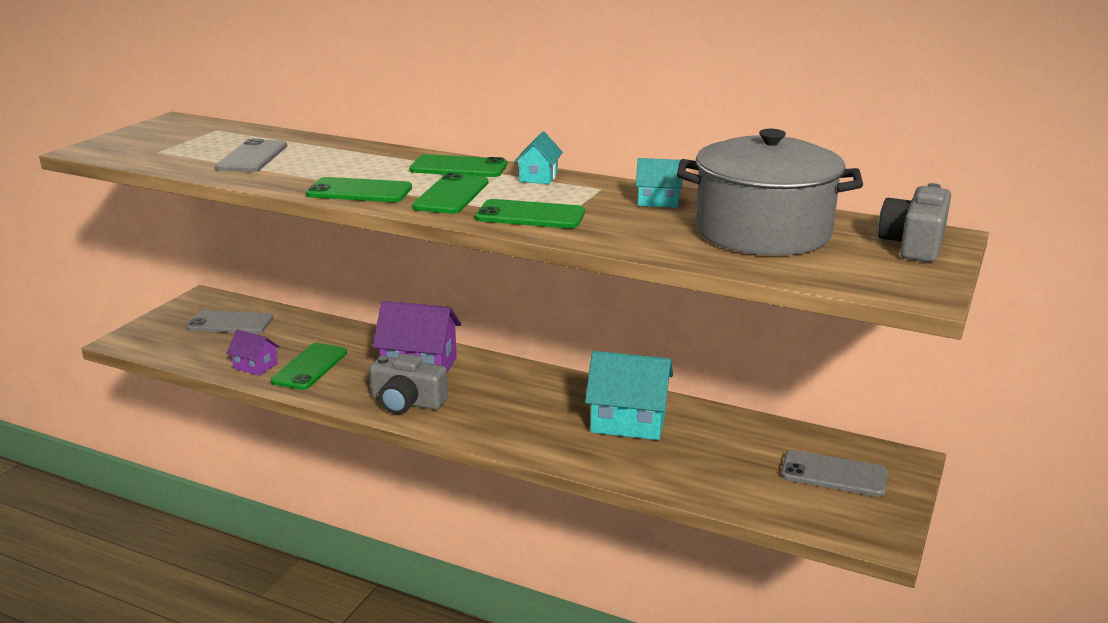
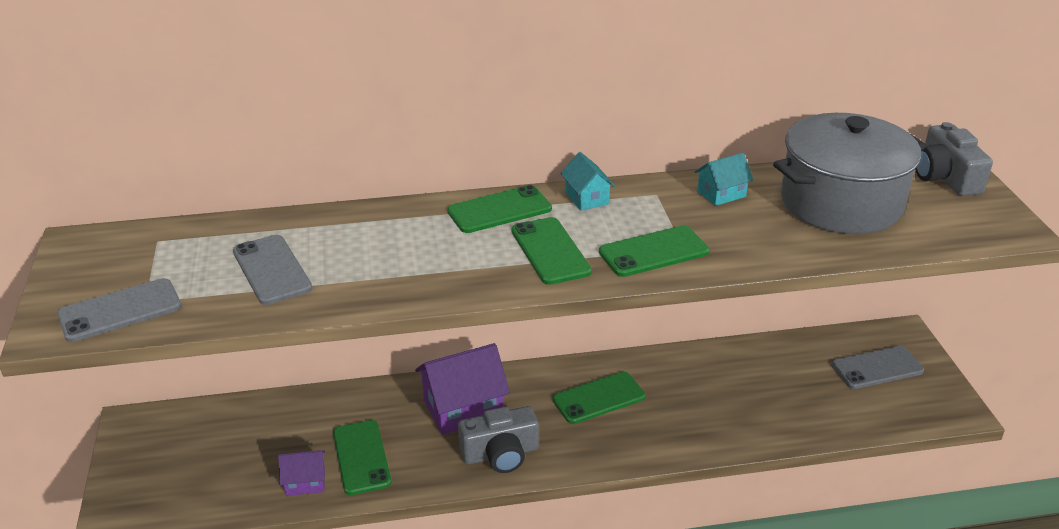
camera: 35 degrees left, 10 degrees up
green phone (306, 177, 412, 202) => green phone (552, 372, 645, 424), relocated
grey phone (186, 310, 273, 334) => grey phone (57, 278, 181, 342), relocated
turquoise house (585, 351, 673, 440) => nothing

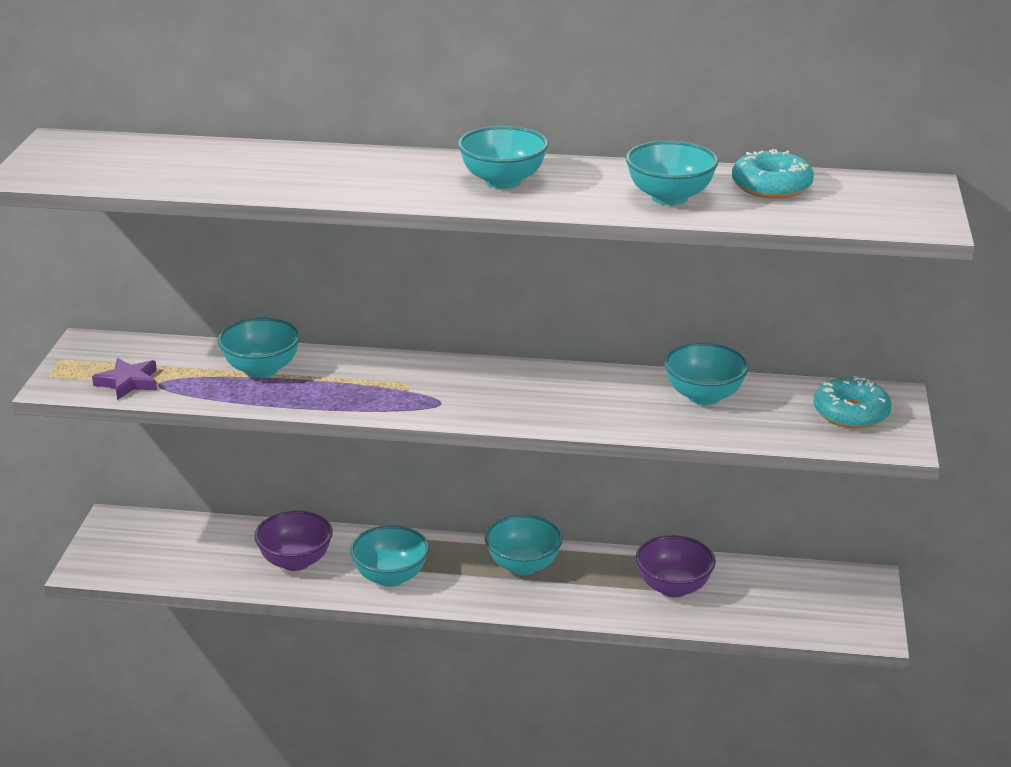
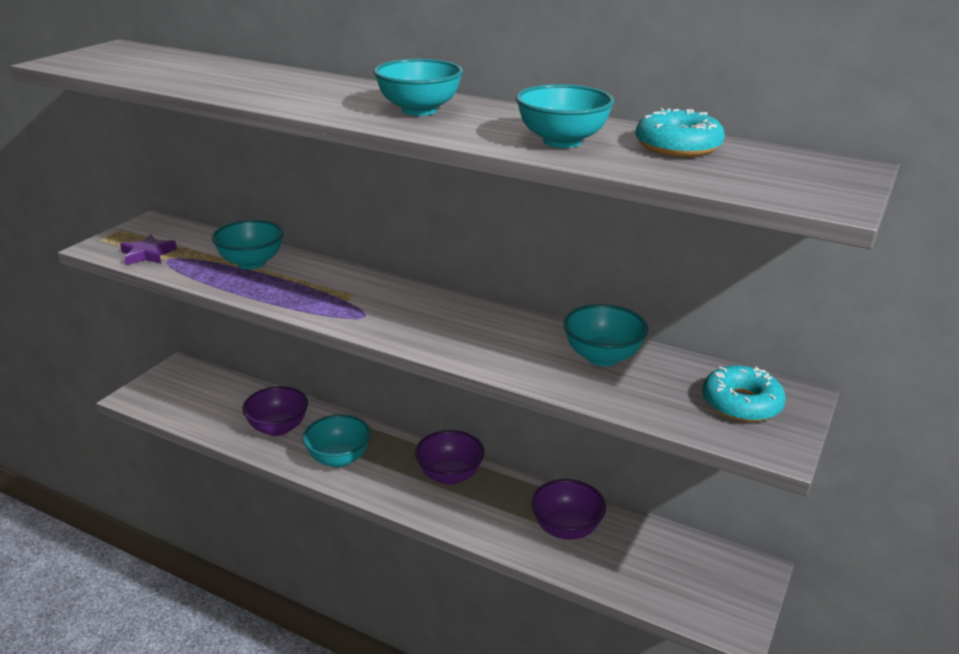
camera: 20 degrees right, 0 degrees up
turquoise bowl (485, 514, 563, 575) => purple bowl (415, 430, 484, 485)

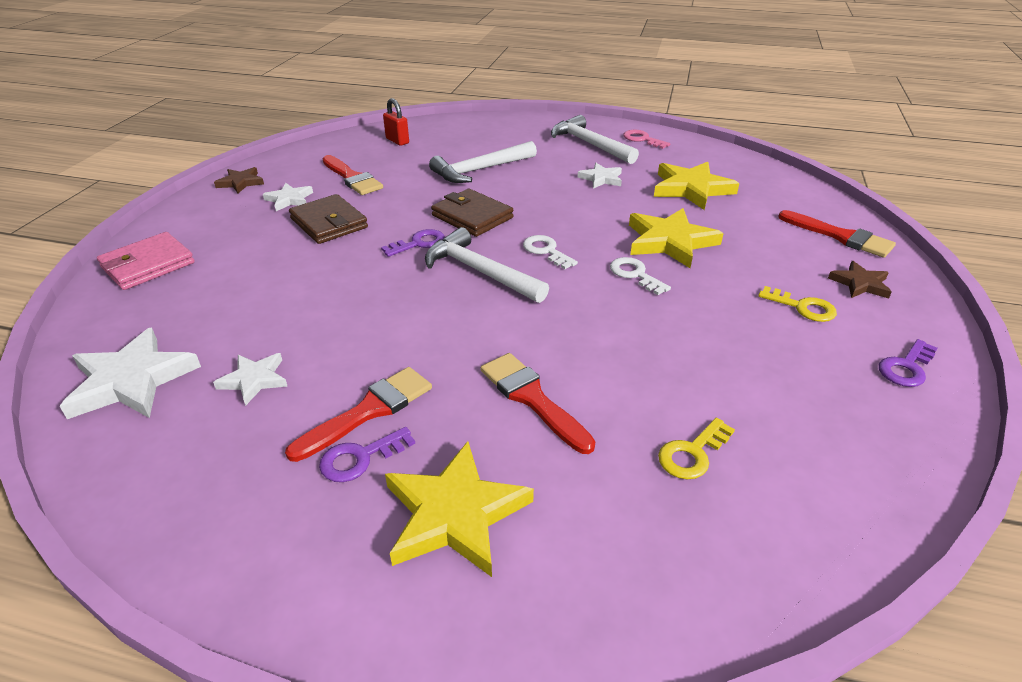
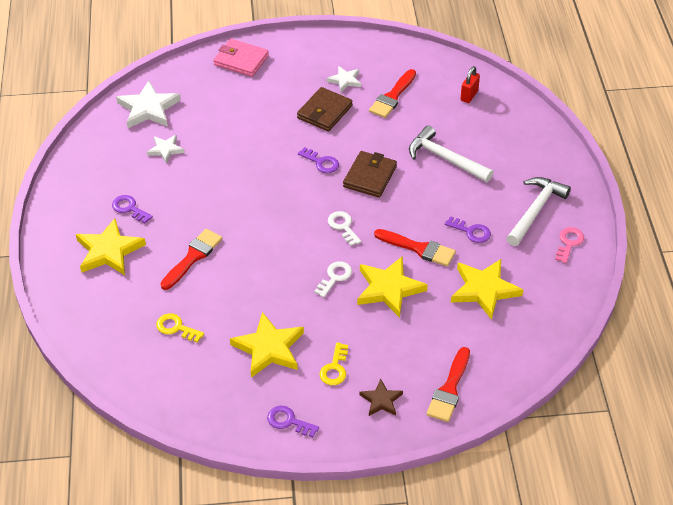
camera: 70 degrees right, 10 degrees up
white star (577, 163, 622, 189) => purple key (445, 216, 491, 243)
brown star (214, 167, 264, 193) => nothing
white hammer (425, 227, 549, 303) => nothing
white key (523, 235, 578, 269) => white key (328, 211, 361, 246), 60 degrees counterclockwise
red brush (285, 367, 432, 462) => red brush (374, 229, 456, 267), relocated
nothing => yellow star (230, 312, 304, 378)

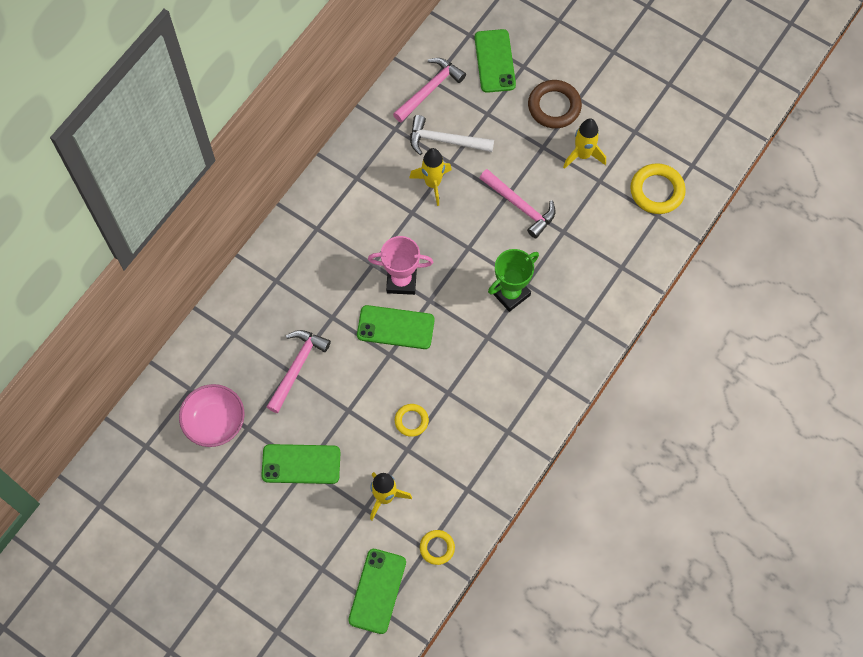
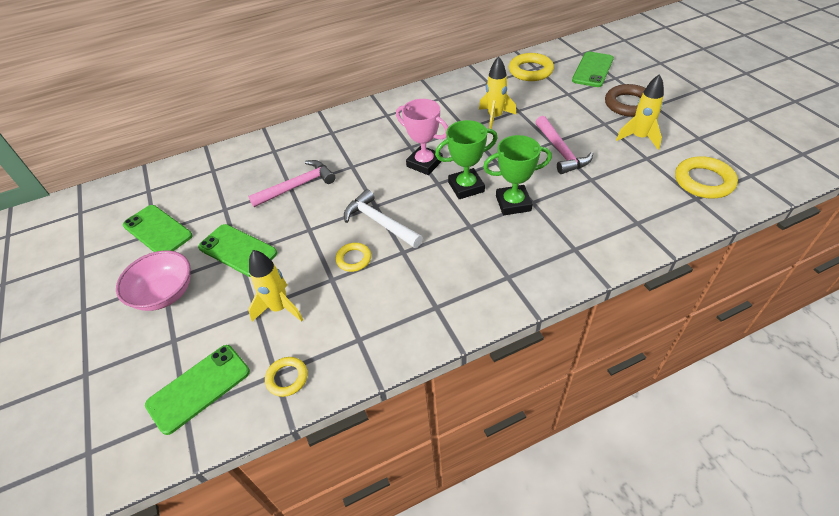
camera: 35 degrees right, 20 degrees down
pink hammer (393, 58, 466, 122) => yellow ring (509, 53, 554, 81)
white hammer (410, 115, 494, 155) => white hammer (344, 189, 423, 248), relocated
green phone (357, 305, 435, 349) => green phone (123, 205, 193, 252), relocated
pink bowl (179, 384, 245, 447) => pink bowl (116, 250, 191, 311), relocated
nothing => green trophy (435, 120, 497, 199)

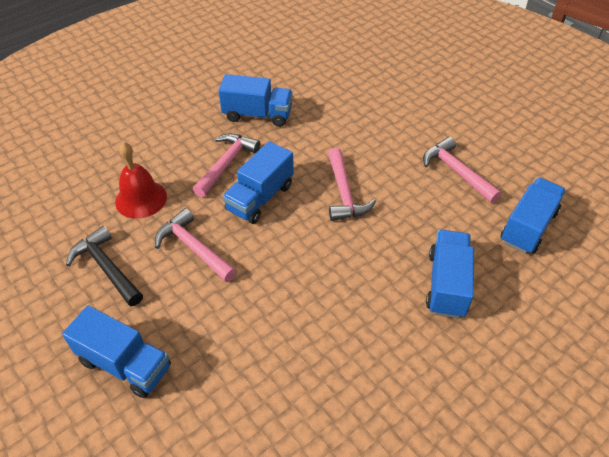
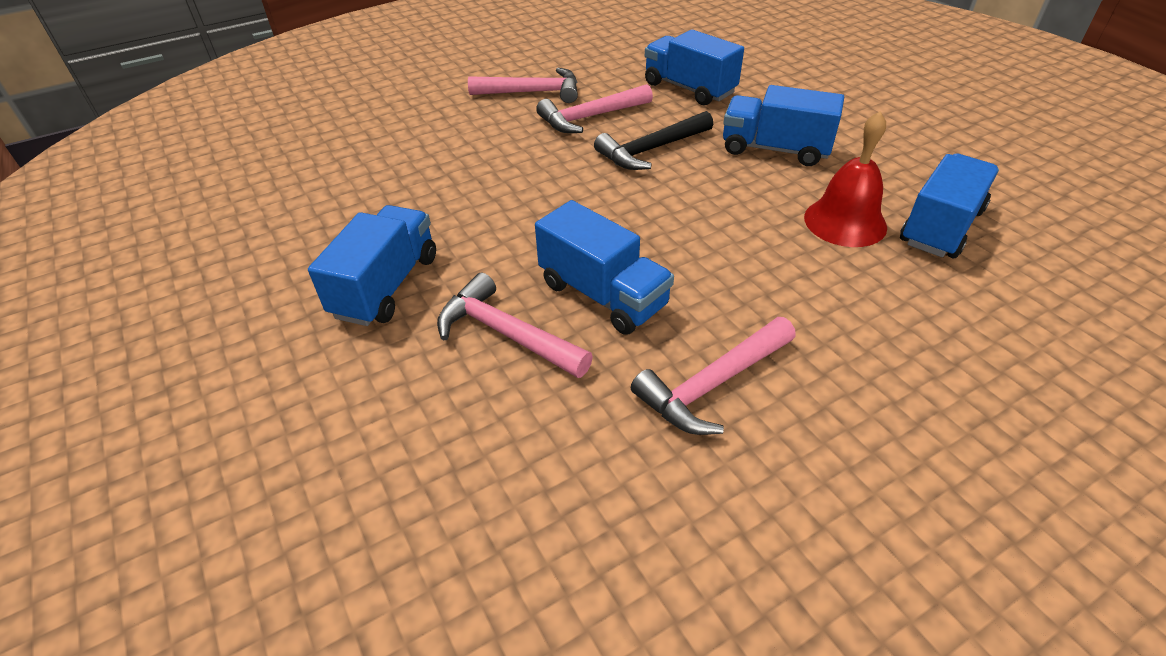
camera: 80 degrees left, 5 degrees down
red bell (115, 142, 167, 219) => red bell (804, 111, 887, 247), relocated
pink hammer (328, 148, 376, 221) => pink hammer (468, 68, 578, 103), relocated
black hammer (66, 226, 143, 306) => black hammer (594, 111, 713, 170), relocated
blue truck (62, 306, 171, 398) => blue truck (900, 154, 999, 258), relocated

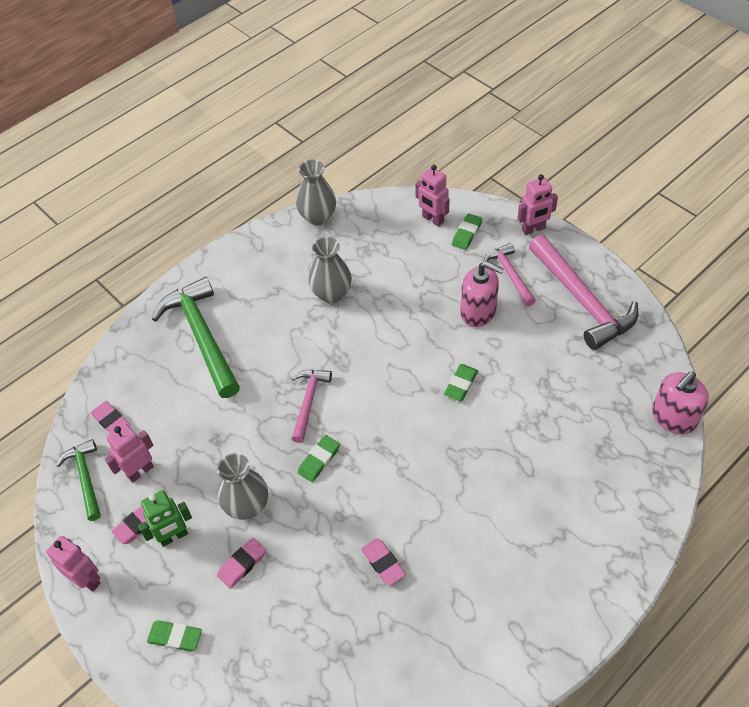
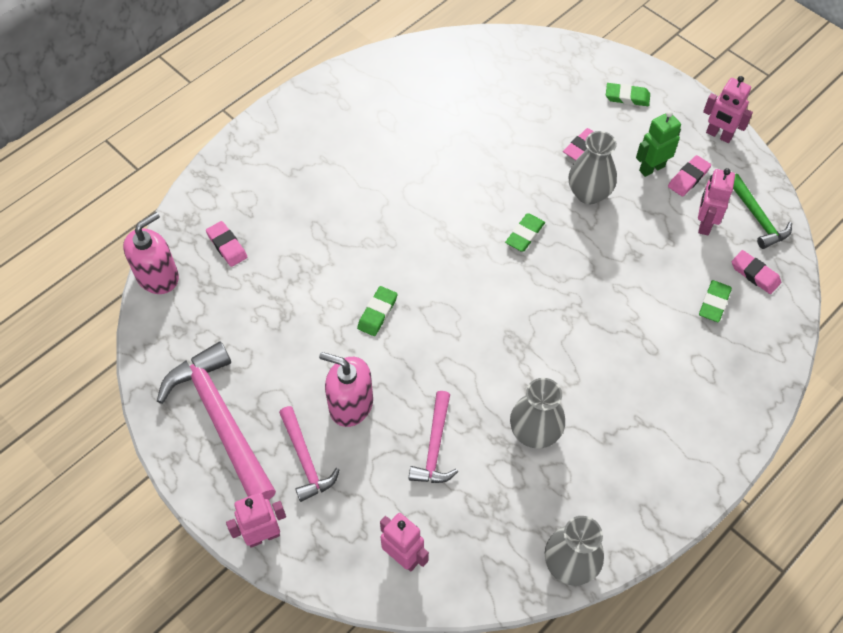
camera: 175 degrees right, 5 degrees up
green eraser (452, 213, 482, 250) => green eraser (699, 280, 732, 322), relocated
green hammer (152, 277, 240, 398) => nothing
pink hammer (291, 370, 332, 443) => pink hammer (409, 391, 458, 483), relocated
pink robot (105, 424, 154, 483) => pink robot (698, 168, 735, 235), 150 degrees clockwise
pink eraser (361, 538, 406, 586) => pink eraser (206, 221, 247, 267), relocated

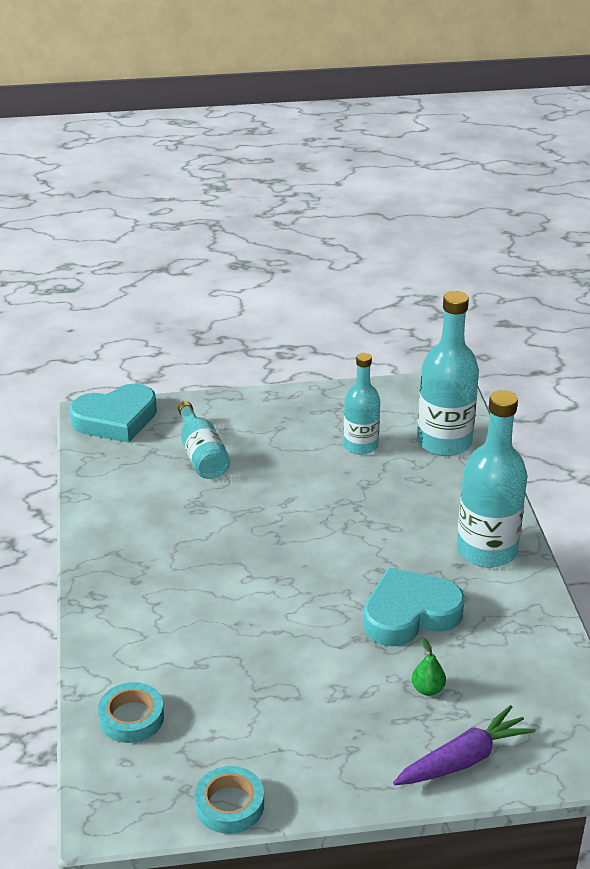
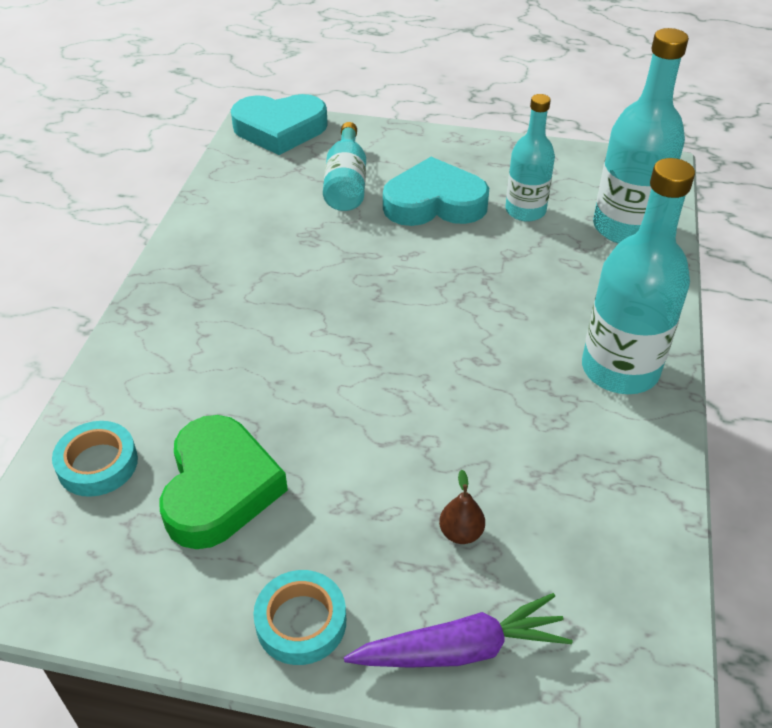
camera: 20 degrees right, 10 degrees up
turquoise heart (363, 567, 465, 646) => turquoise heart (383, 157, 489, 226), relocated
green pear (412, 638, 446, 696) => brown pear (439, 470, 485, 544)
turquoise tape (195, 766, 264, 834) => turquoise tape (253, 570, 346, 665), relocated
nothing => green heart (159, 415, 288, 549)

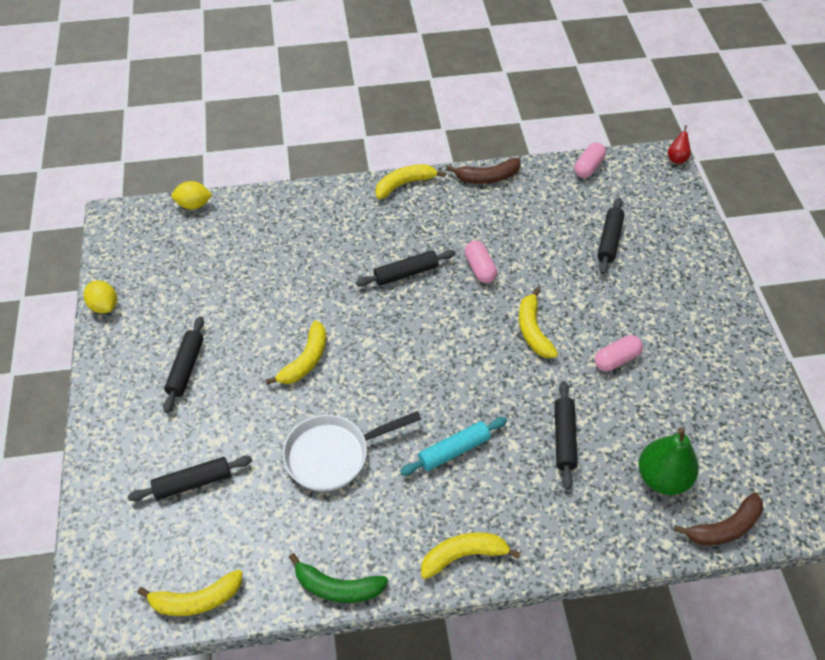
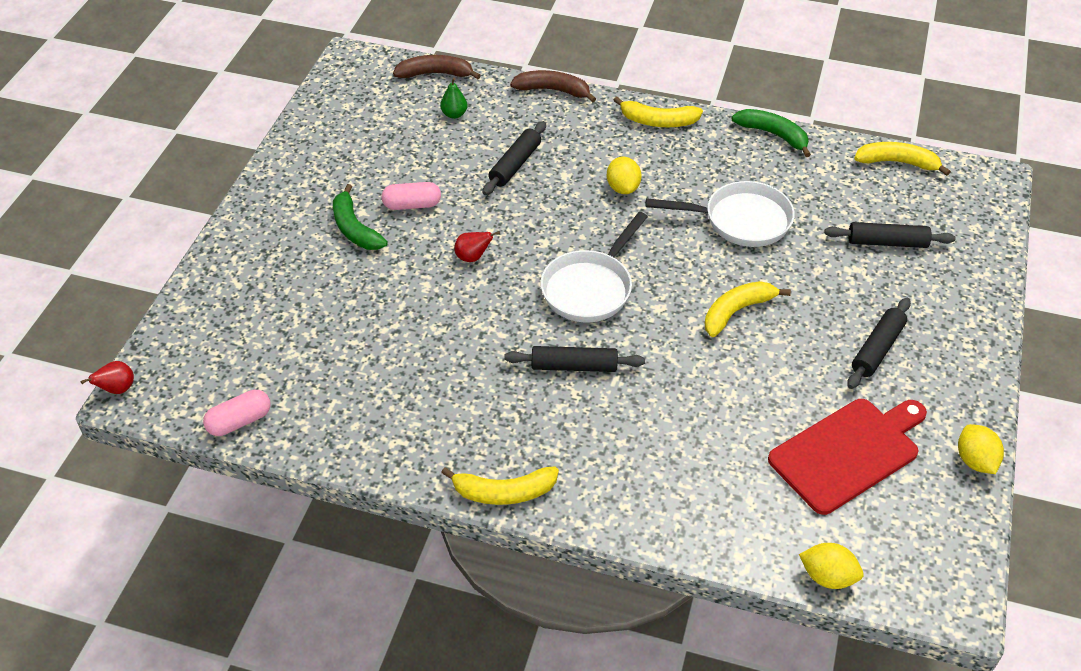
camera: 155 degrees left, 5 degrees down
brown banana (447, 158, 521, 184) => brown banana (510, 70, 596, 103), relocated
black rolling pin (597, 197, 625, 274) => nothing
pink capsule (465, 241, 497, 283) => nothing
yellow banana (519, 287, 558, 358) => red pear (454, 231, 500, 262)
turquoise rolling pin (400, 417, 507, 475) => yellow lemon (607, 157, 641, 194)
green pear (639, 427, 699, 495) => green pear (440, 78, 468, 119), x0.51
nothing => green banana (333, 184, 388, 250)
nothing => white pan (540, 212, 648, 322)
nothing => red cutting board (768, 399, 927, 515)

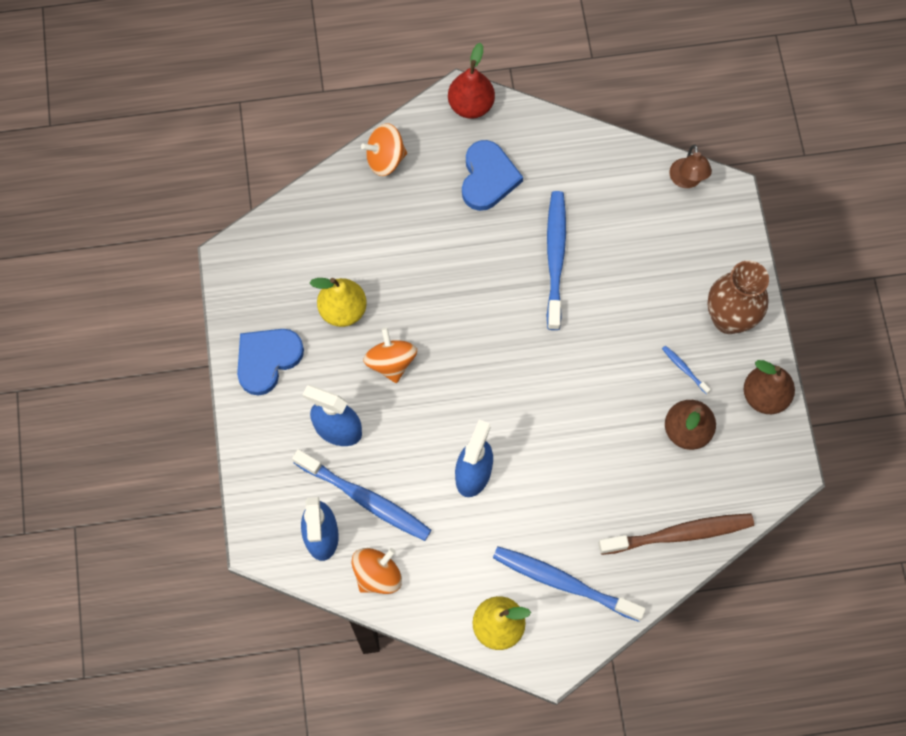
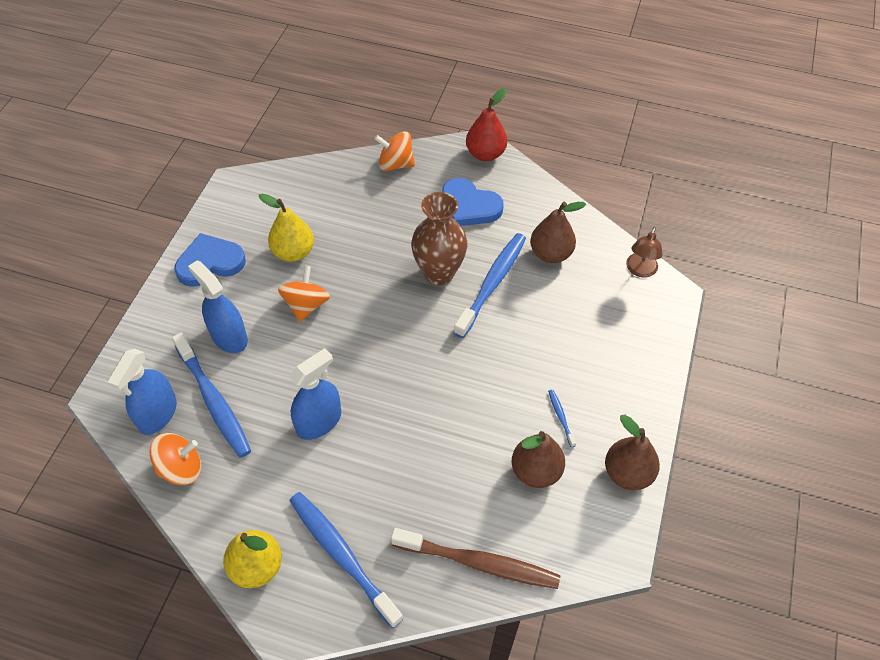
camera: 25 degrees right, 15 degrees down
blue heart (462, 140, 523, 211) => blue heart (442, 178, 504, 226), 90 degrees clockwise
brown vase (708, 260, 769, 334) => brown vase (411, 192, 468, 285), relocated
nothing => brown pear (530, 202, 586, 263)

